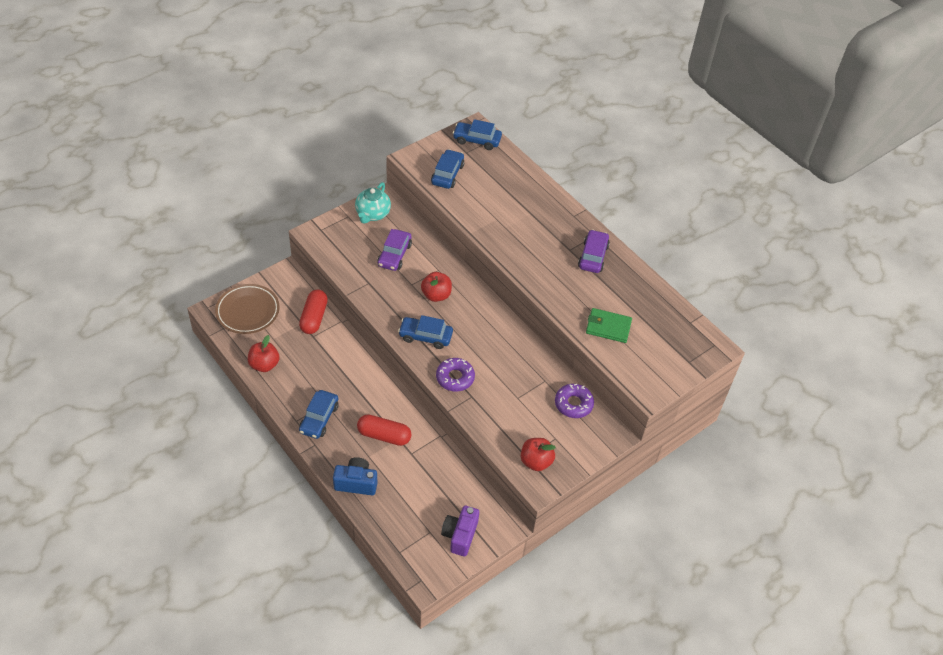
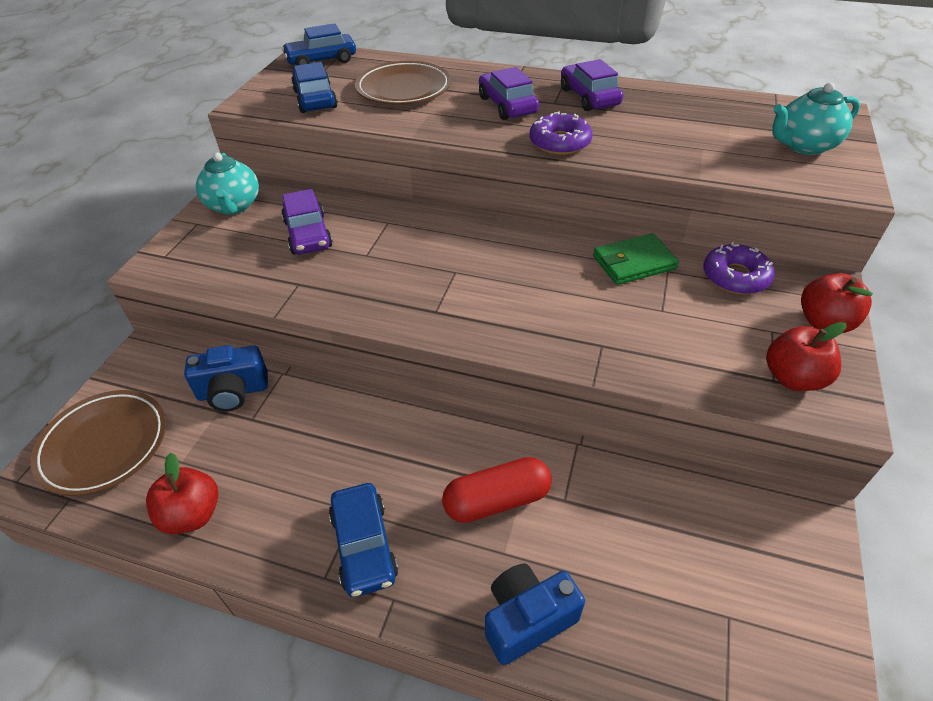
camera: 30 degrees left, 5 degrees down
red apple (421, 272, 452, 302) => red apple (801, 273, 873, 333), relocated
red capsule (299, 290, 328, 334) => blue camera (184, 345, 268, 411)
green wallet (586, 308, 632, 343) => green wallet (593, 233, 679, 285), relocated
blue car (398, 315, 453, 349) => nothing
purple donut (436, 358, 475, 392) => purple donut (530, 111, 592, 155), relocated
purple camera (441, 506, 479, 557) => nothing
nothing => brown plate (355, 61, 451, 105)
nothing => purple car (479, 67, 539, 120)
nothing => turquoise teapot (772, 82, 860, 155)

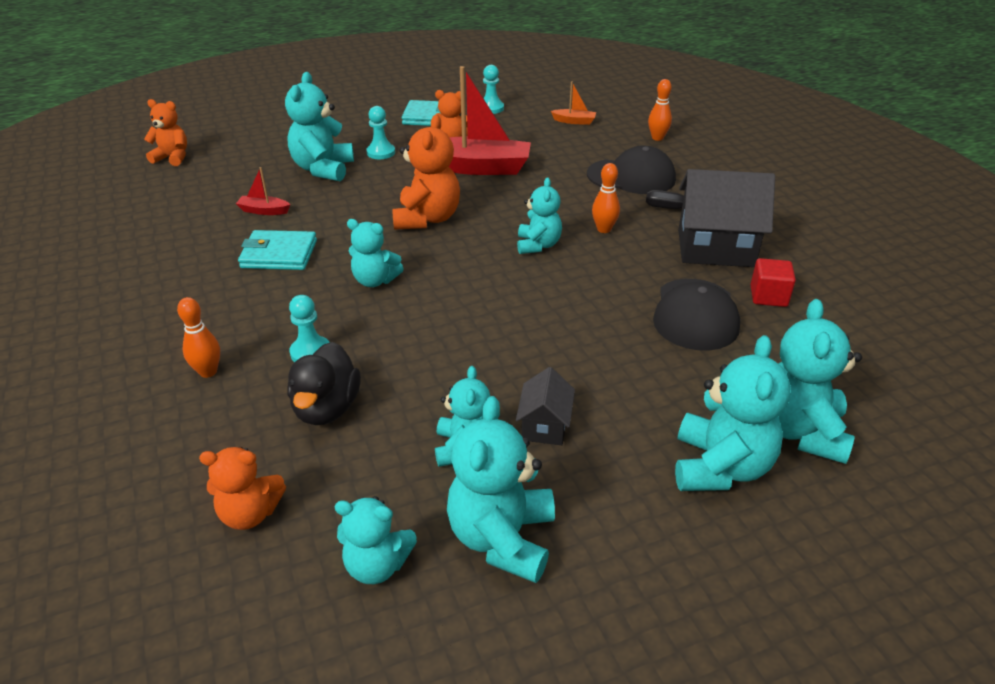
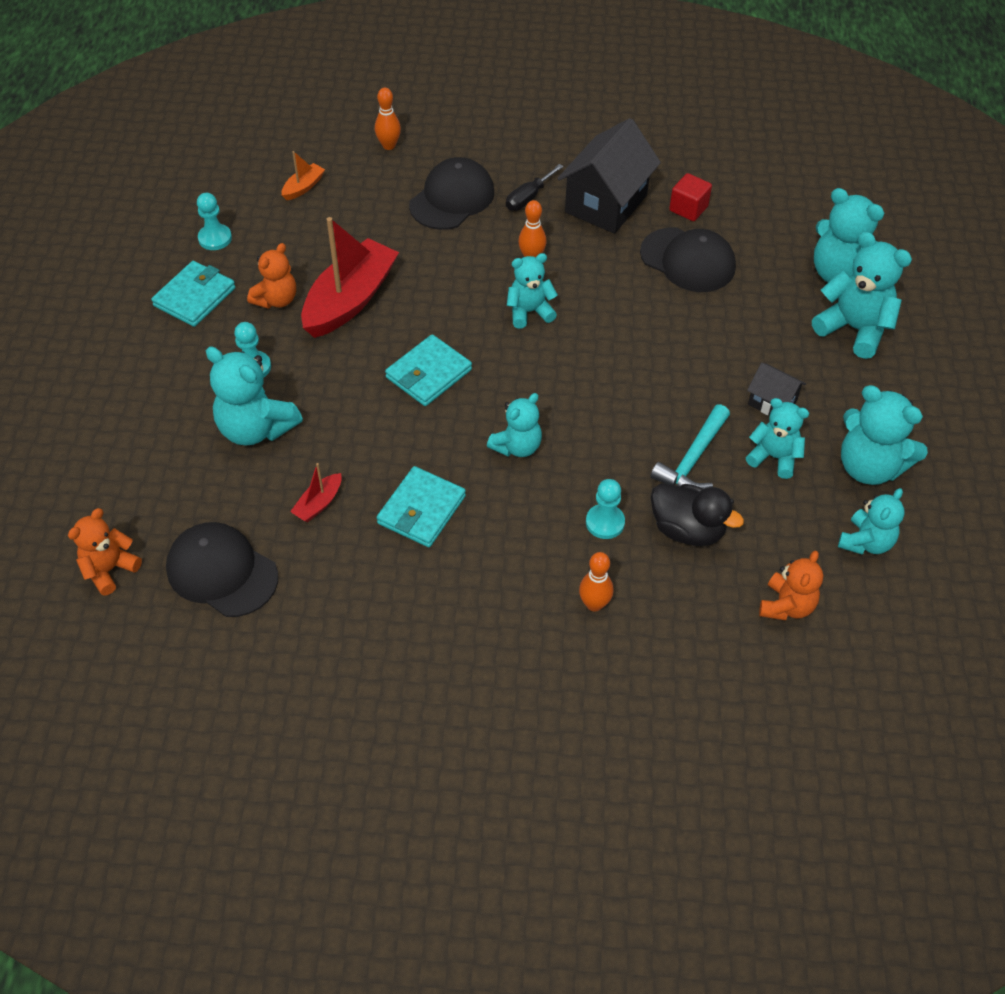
camera: 65 degrees left, 15 degrees up
orange teddy bear (392, 115, 460, 230) => turquoise wallet (385, 334, 472, 406)
turquoise teddy bear (517, 178, 562, 254) => turquoise teddy bear (507, 253, 558, 329), 45 degrees counterclockwise
nothing => turquoise hammer (651, 404, 730, 489)
nothing => black cap (166, 522, 278, 617)

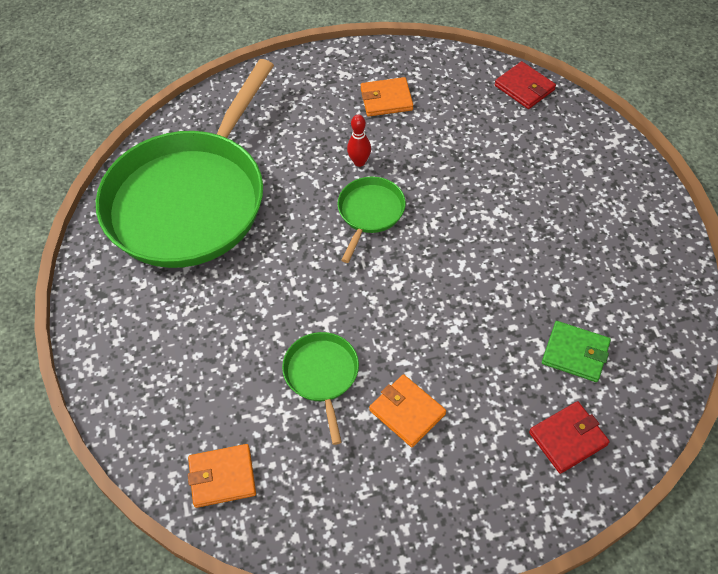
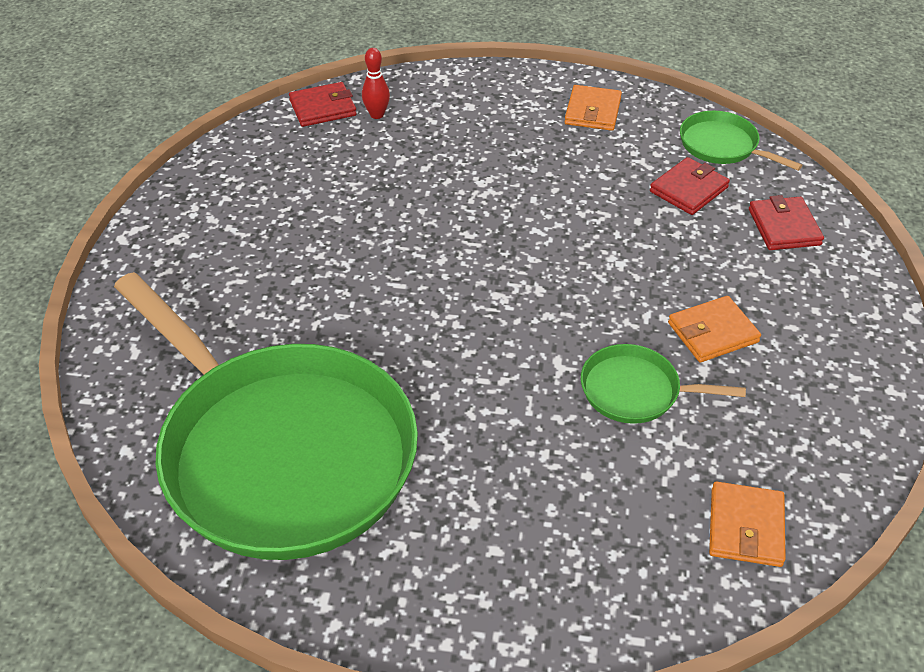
camera: 70 degrees left, 10 degrees down
orange wallet (361, 77, 413, 117) => orange wallet (564, 85, 622, 131), relocated
red bowling pin (347, 115, 371, 167) => red bowling pin (362, 48, 390, 119), relocated
green pan (337, 177, 406, 263) => green pan (680, 111, 803, 171), relocated
green wallet (542, 321, 611, 382) => red wallet (650, 157, 730, 215)

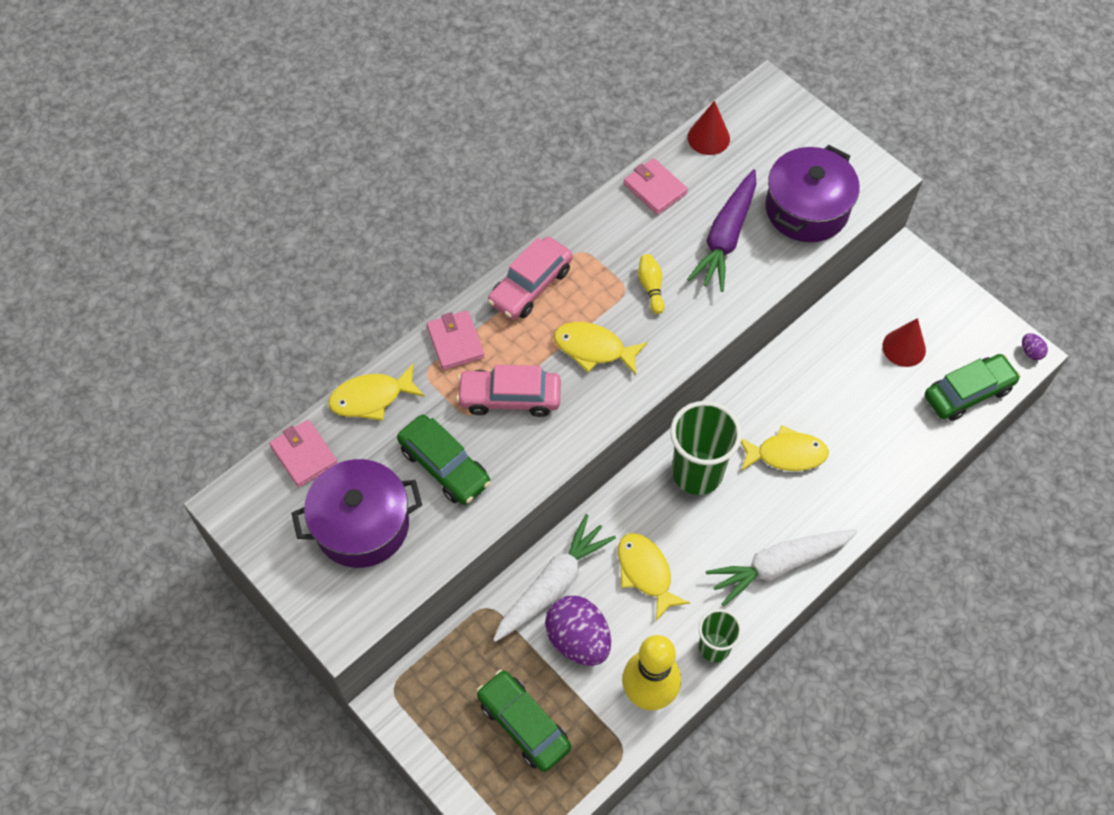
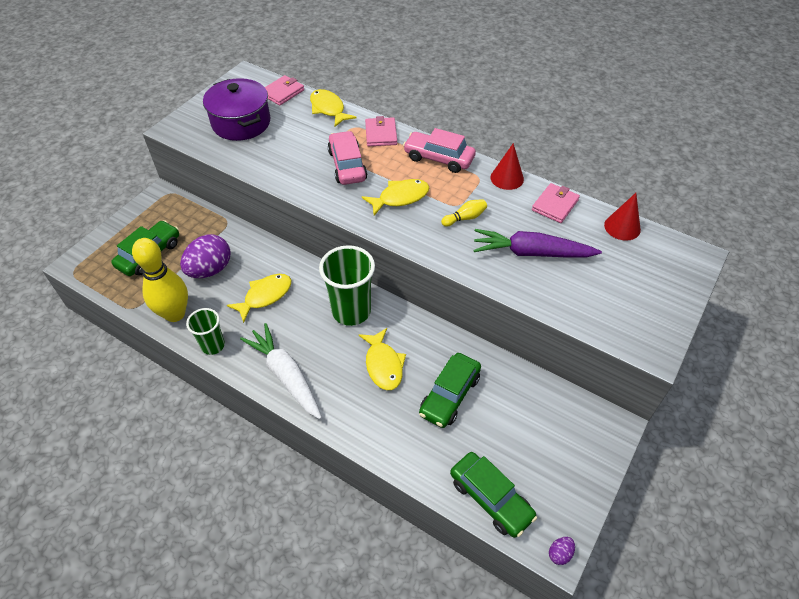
camera: 75 degrees right, 10 degrees down
purple pot (766, 145, 860, 242) => nothing
pink wallet (426, 310, 485, 370) => pink wallet (365, 116, 397, 146), 60 degrees counterclockwise
red cone (883, 318, 926, 367) => red cone (490, 143, 524, 190), relocated
yellow fish (554, 322, 647, 375) => yellow fish (362, 179, 429, 216), 60 degrees clockwise
green car (397, 415, 491, 505) => green car (419, 353, 481, 428), relocated
white carrot (493, 514, 616, 642) => nothing

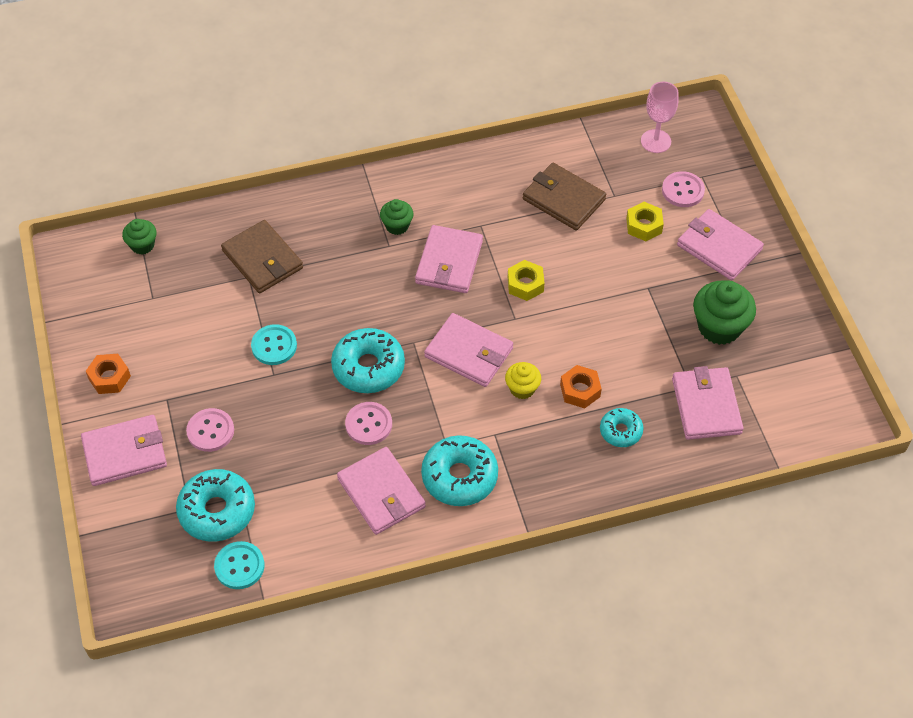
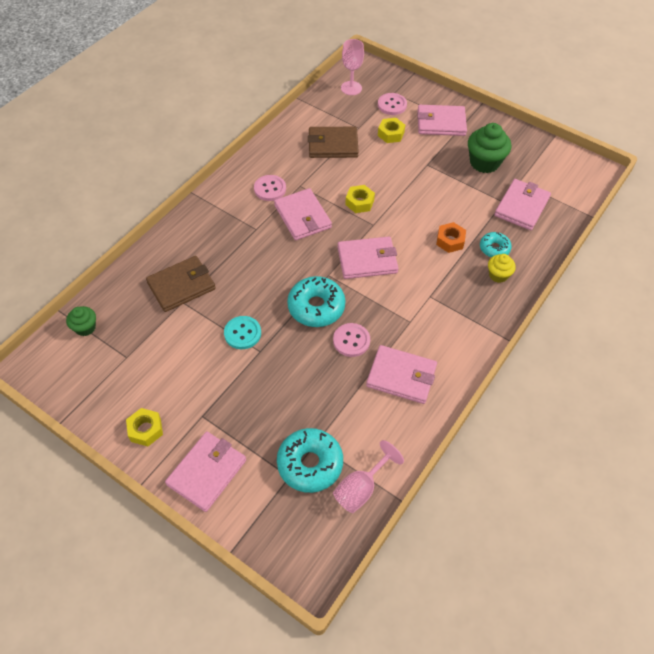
camera: 40 degrees left, 0 degrees up
green cupcake (380, 199, 414, 235) => nothing
brown wallet (221, 220, 303, 293) => brown wallet (146, 256, 216, 312), 45 degrees counterclockwise
orange nut (86, 354, 131, 394) => yellow nut (126, 408, 163, 446)
yellow cupcake (505, 362, 541, 399) => yellow cupcake (488, 254, 516, 283), relocated
pink wallet (672, 366, 744, 440) => pink wallet (494, 179, 551, 230), 75 degrees clockwise
pink button (186, 408, 234, 452) => pink button (254, 175, 286, 201), relocated
turquoise donut (421, 435, 498, 506) => nothing
turquoise button (214, 541, 265, 589) => pink goblet (333, 440, 404, 513)

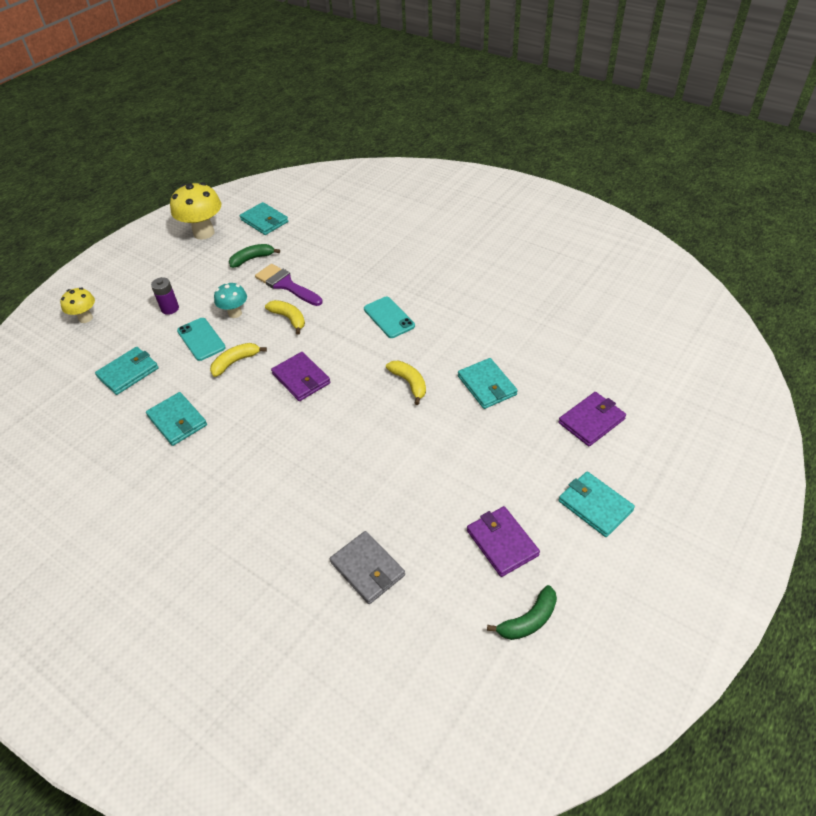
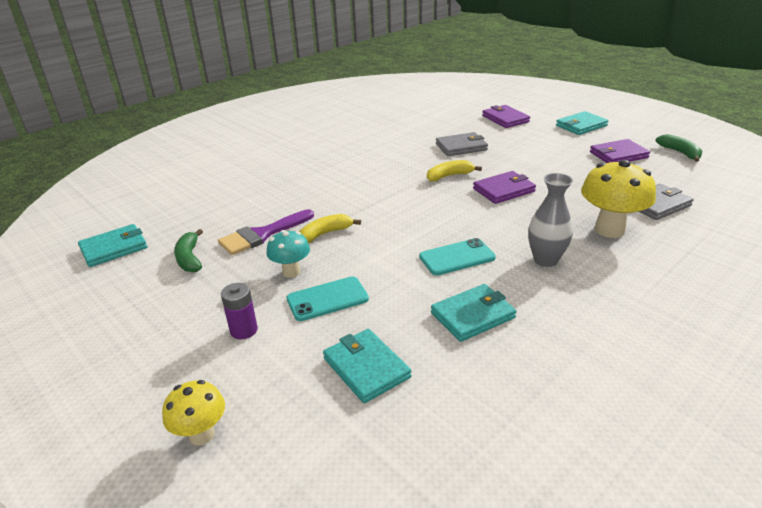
camera: 80 degrees left, 15 degrees down
yellow mushroom (170, 182, 221, 240) => yellow mushroom (581, 160, 656, 238), relocated
turquoise phone (364, 297, 415, 338) => turquoise phone (419, 238, 496, 275), relocated
yellow banana (210, 343, 267, 377) => nothing
purple wallet (271, 352, 330, 401) => purple wallet (473, 171, 536, 204), relocated
turquoise wallet (458, 358, 518, 409) => grey wallet (436, 132, 488, 156)
nothing => grey vase (528, 173, 573, 267)

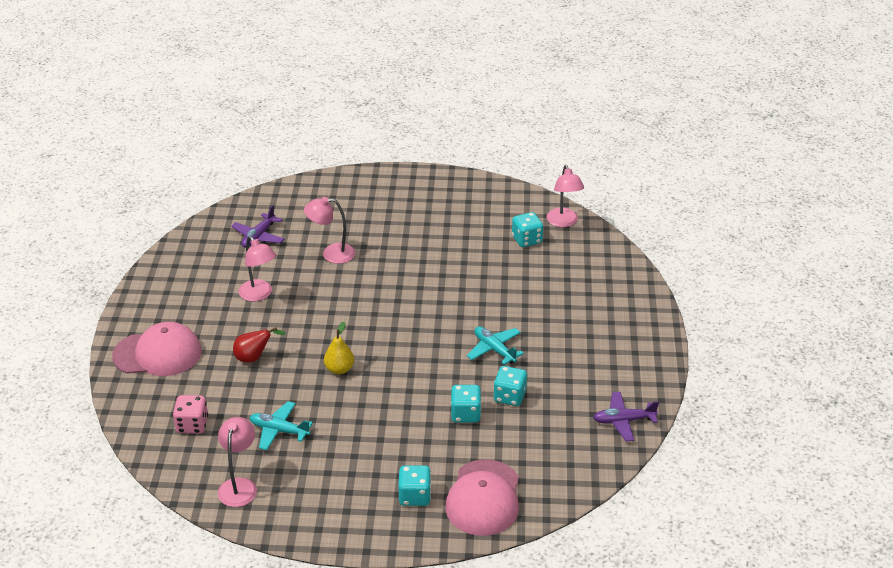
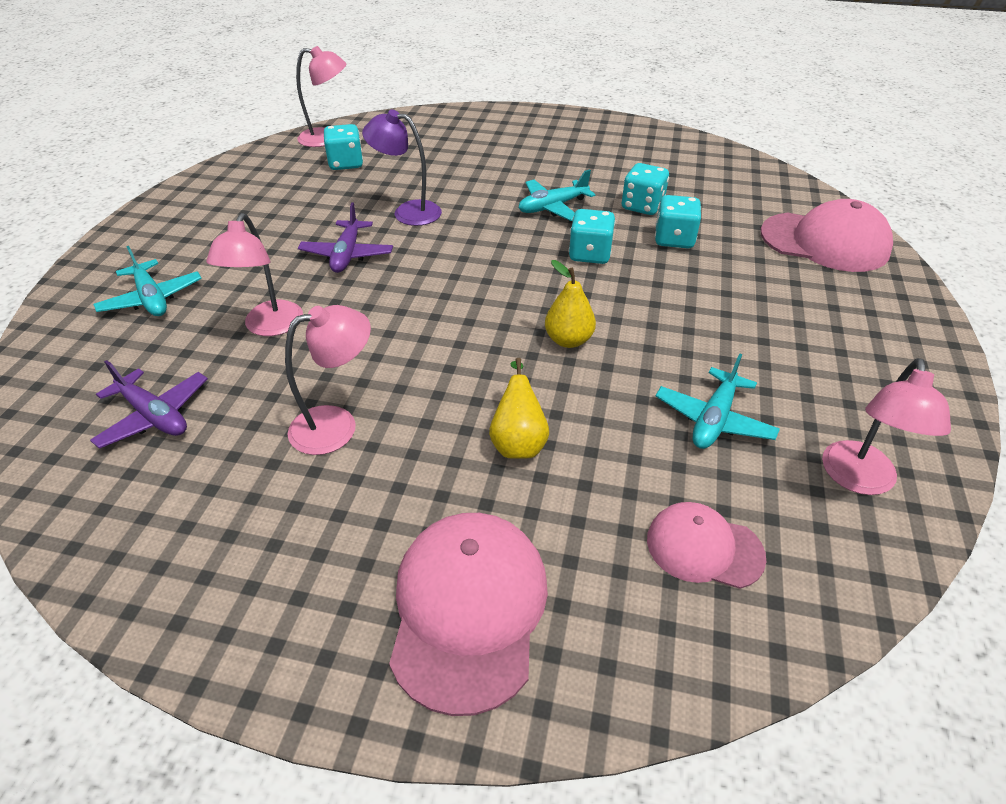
camera: 80 degrees left, 5 degrees up
red pear (233, 327, 286, 363) => yellow pear (489, 358, 549, 458)
purple plane (593, 392, 659, 441) => purple plane (298, 202, 393, 273), relocated
pink dice (173, 395, 208, 434) => pink cap (647, 502, 766, 589)
pink lamp (218, 417, 257, 507) => pink lamp (822, 358, 951, 495), 90 degrees counterclockwise
turquoise dice (398, 465, 431, 506) => turquoise dice (569, 209, 615, 264), relocated
nothing => purple lamp (362, 110, 442, 226)
nothing => turquoise plane (93, 246, 202, 316)

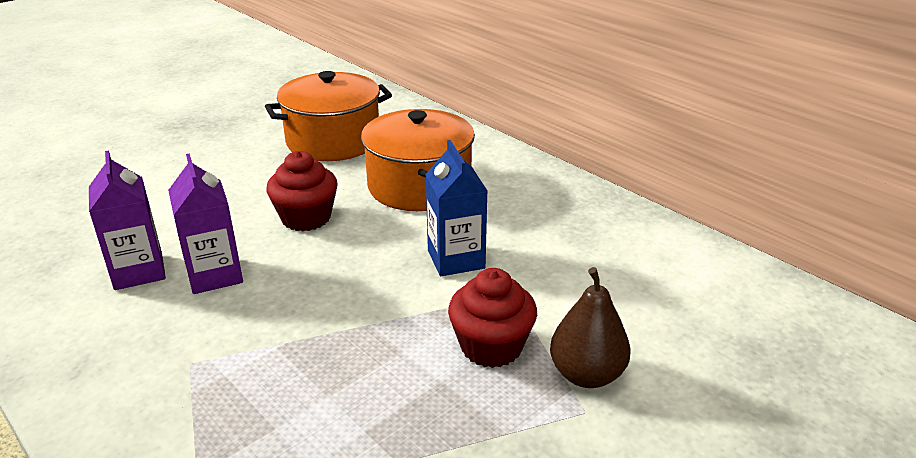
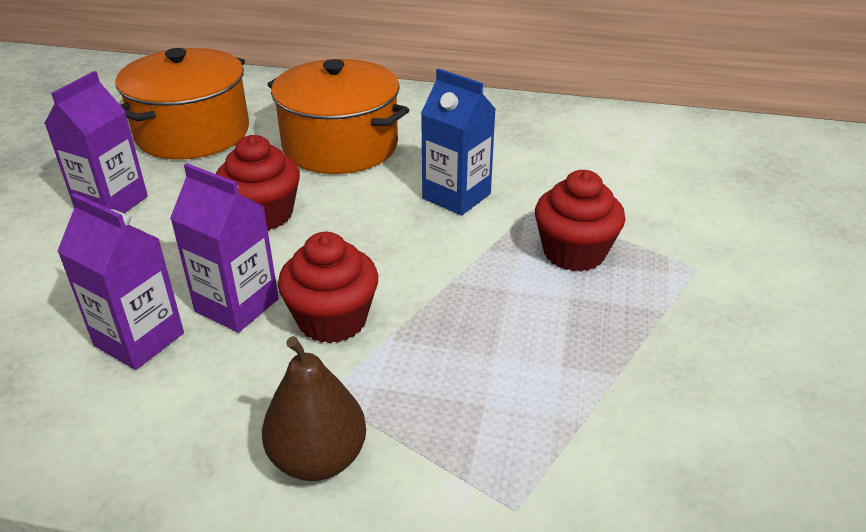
camera: 35 degrees left, 5 degrees up
brown pear (550, 267, 630, 388) => brown pear (262, 336, 366, 481), relocated
nothing => purple carton (44, 71, 148, 213)
nothing => red cupcake (278, 232, 378, 344)

